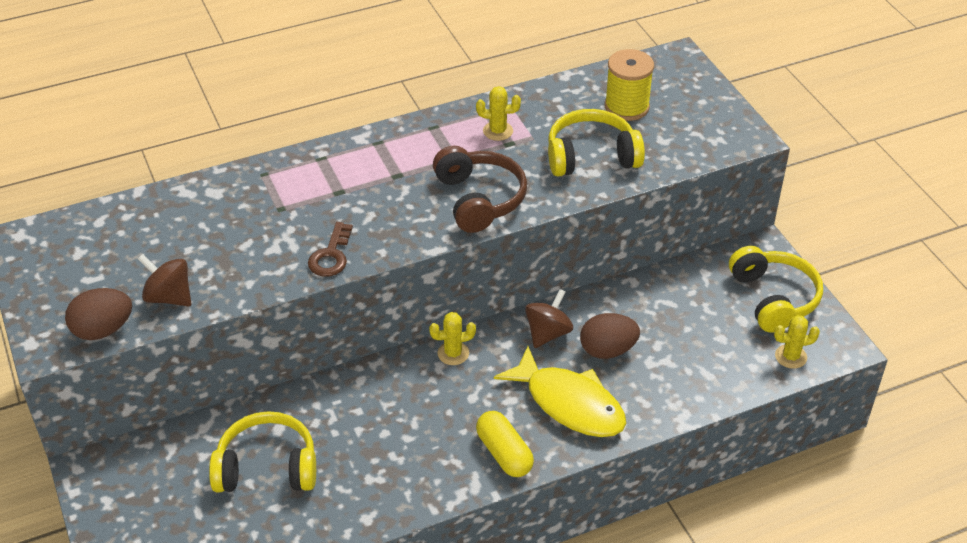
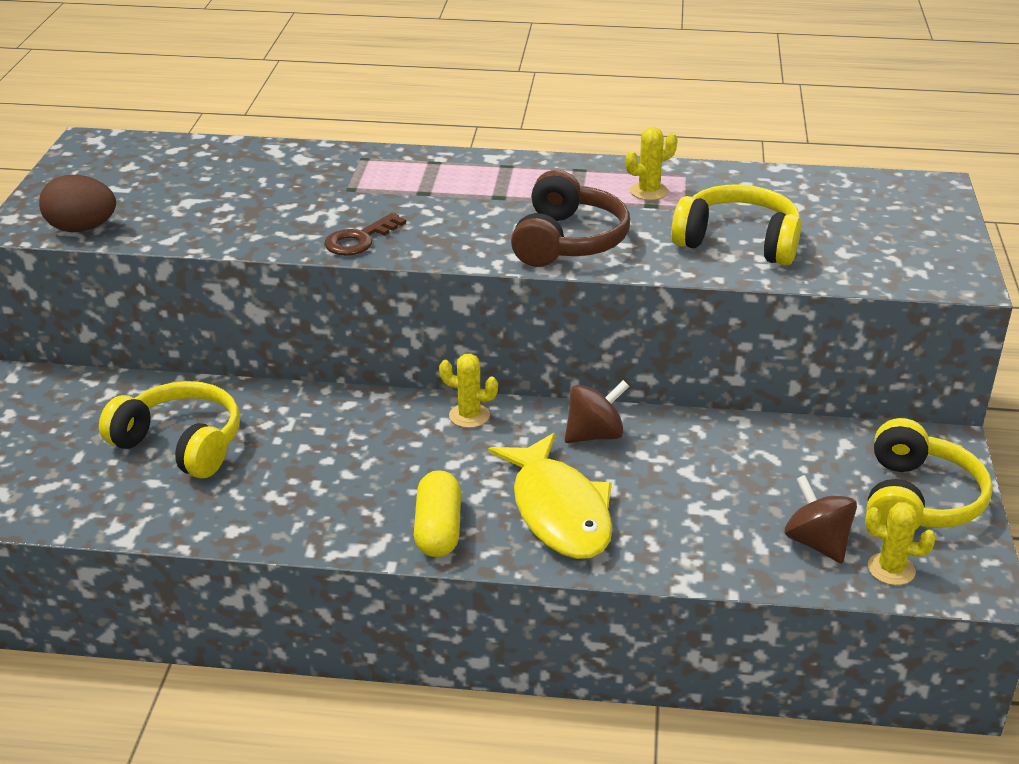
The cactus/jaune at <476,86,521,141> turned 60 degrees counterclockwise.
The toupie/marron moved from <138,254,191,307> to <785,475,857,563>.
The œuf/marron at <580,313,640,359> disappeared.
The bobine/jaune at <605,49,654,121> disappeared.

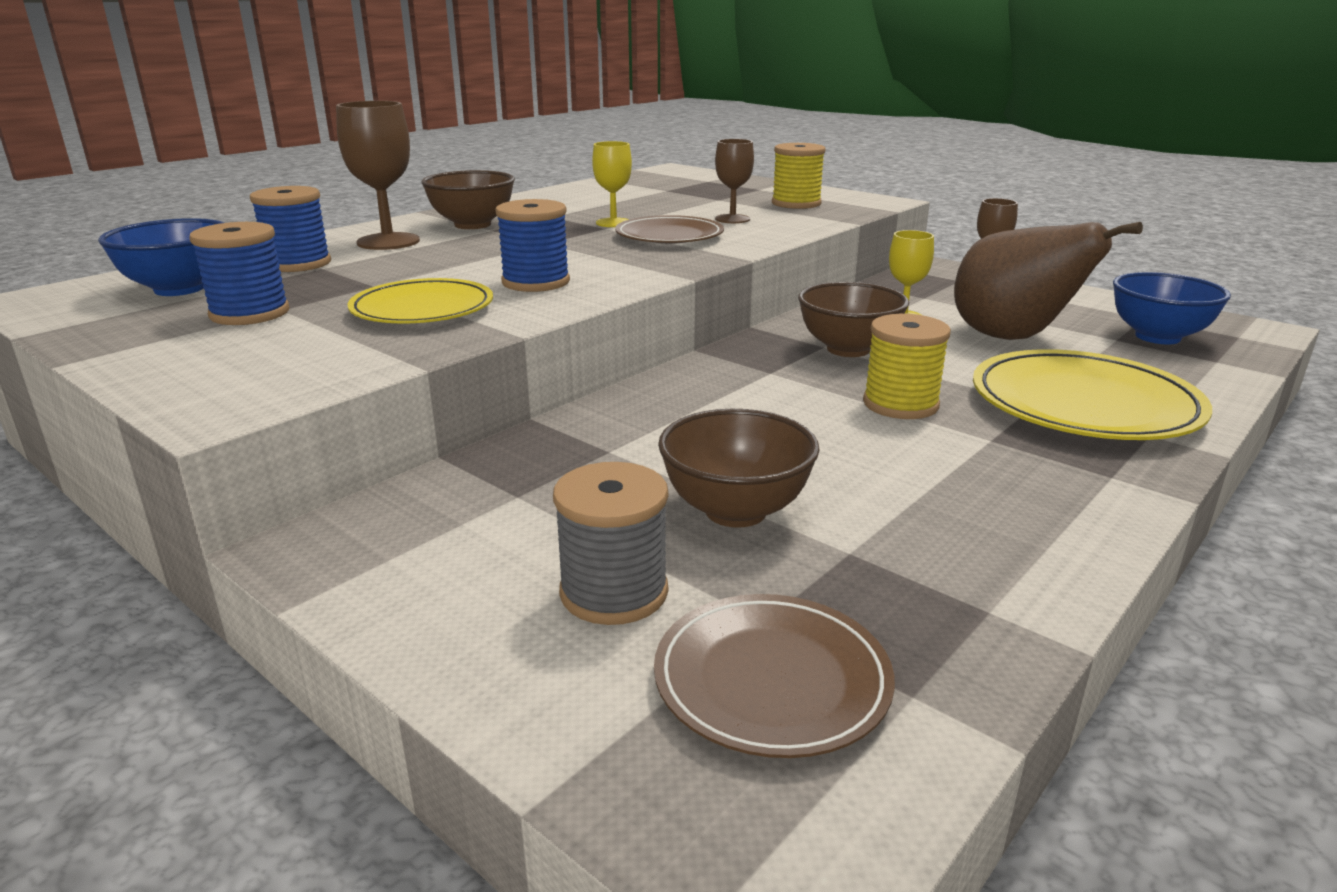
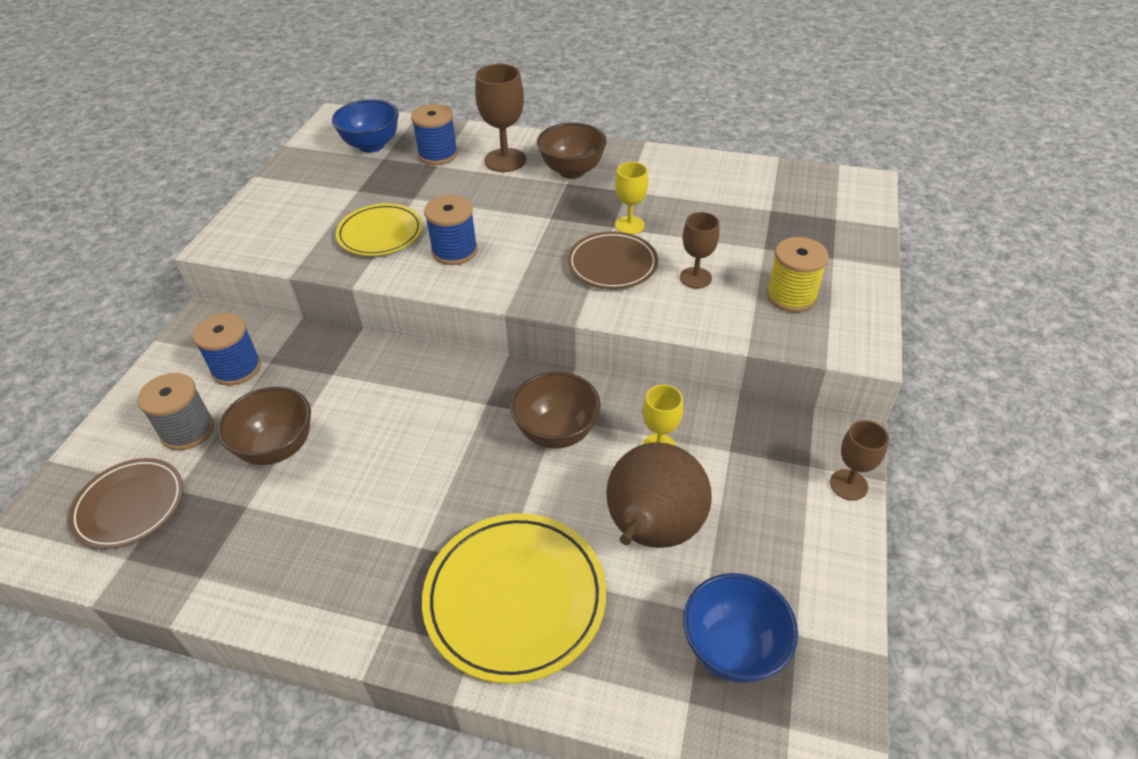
The bobine/bleu moved from <189,222,289,325> to <193,313,261,386>.
The bobine/jaune at <863,314,951,419> disappeared.

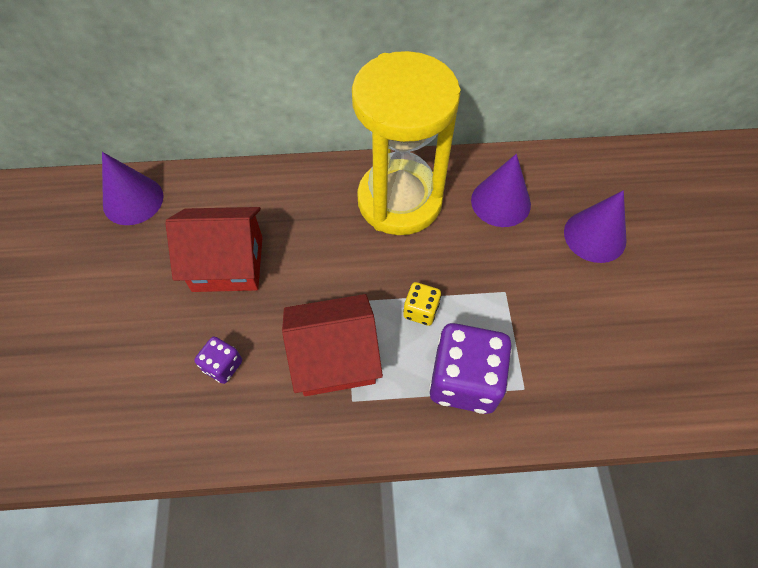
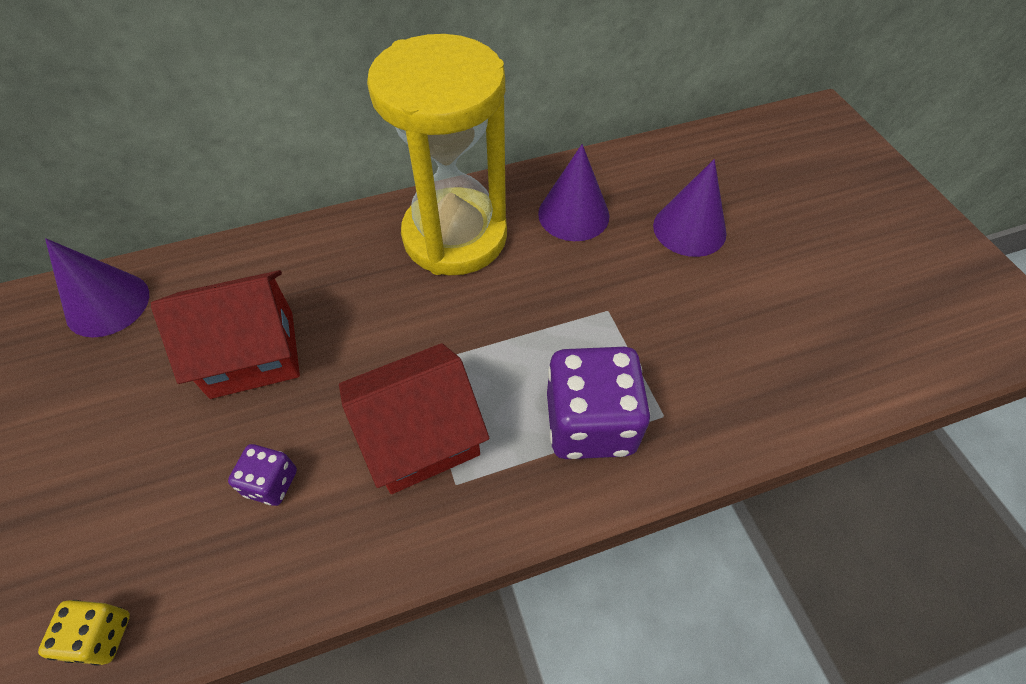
The dé/jaune moved from <403,282,441,326> to <38,600,130,665>.

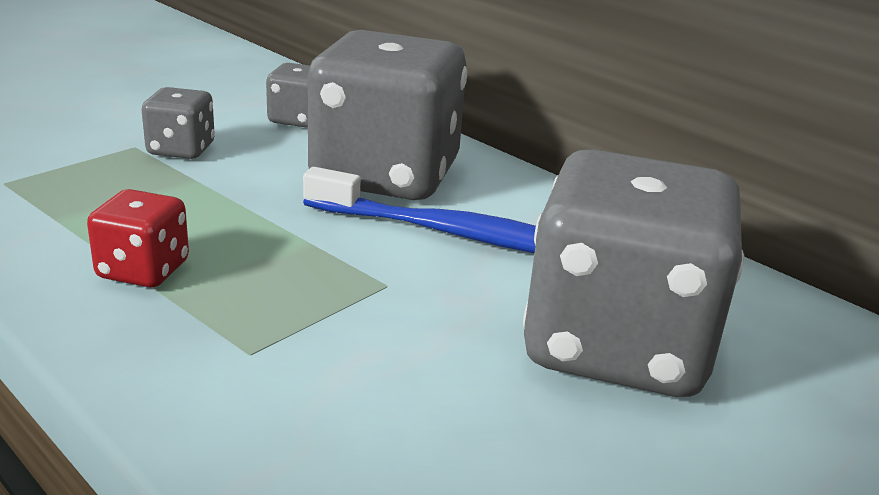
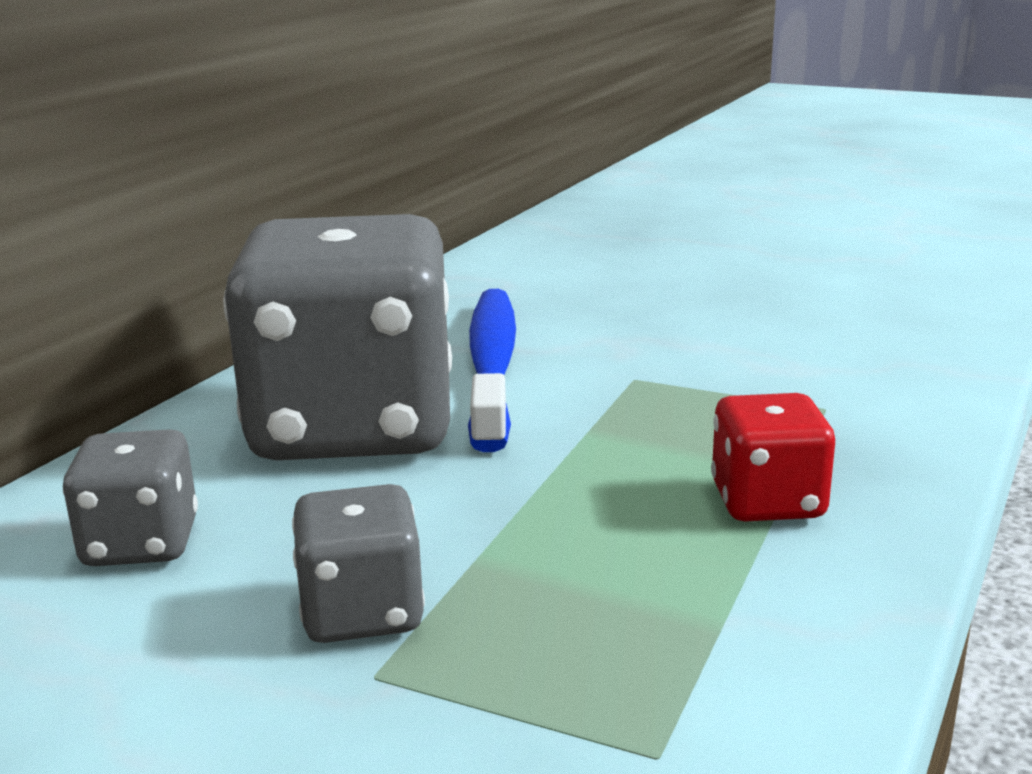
The dé/gris at <523,149,744,397> disappeared.

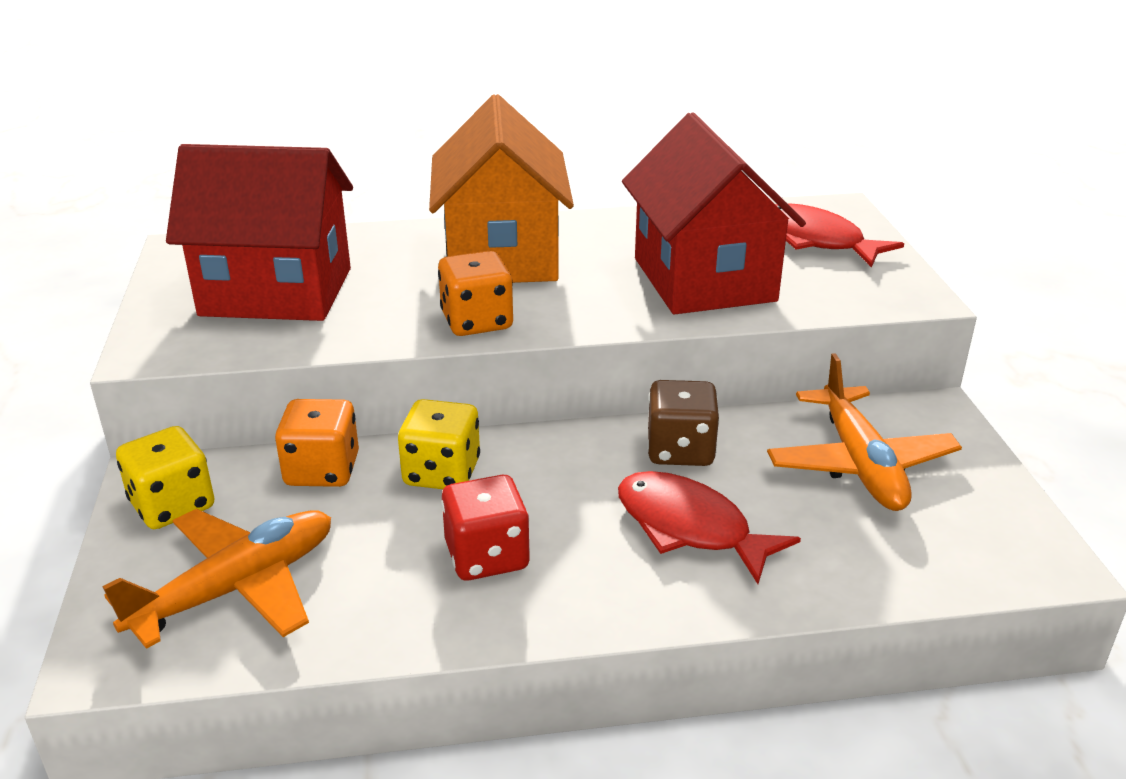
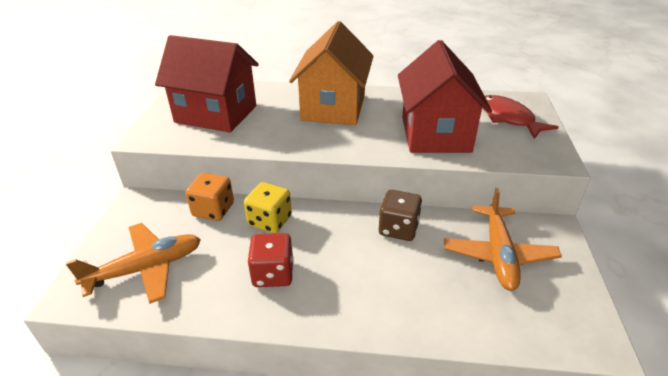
The dé/jaune at <116,426,215,529> disappeared.
The dé/orange at <438,251,513,336> disappeared.
The poisson/rouge at <618,471,801,584> disappeared.

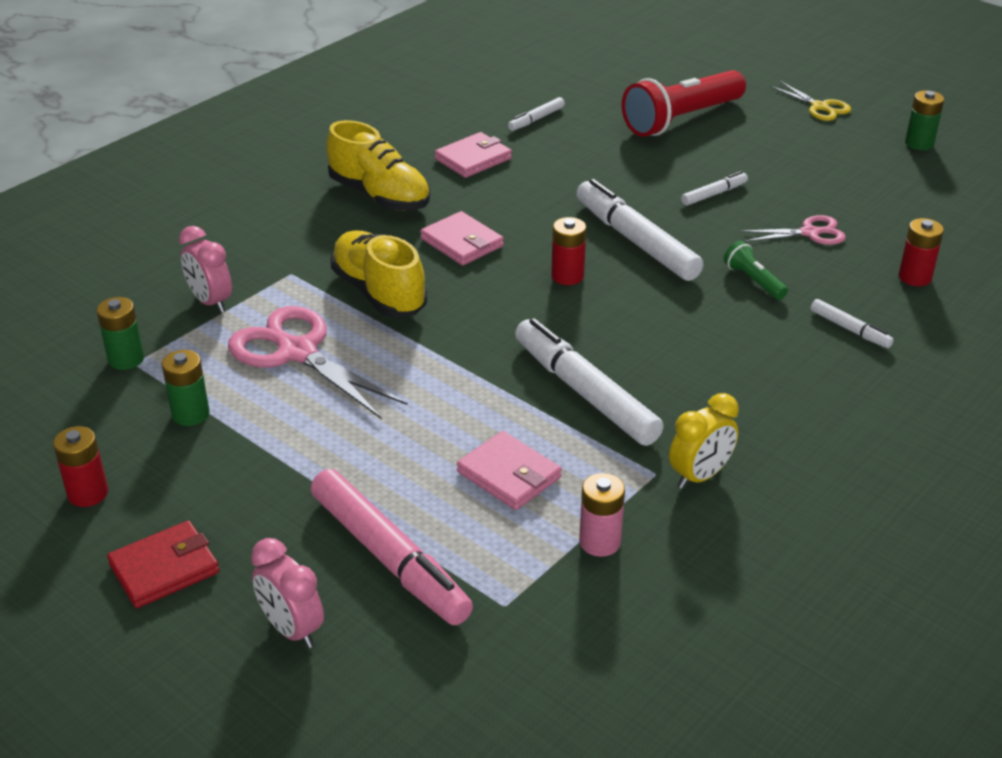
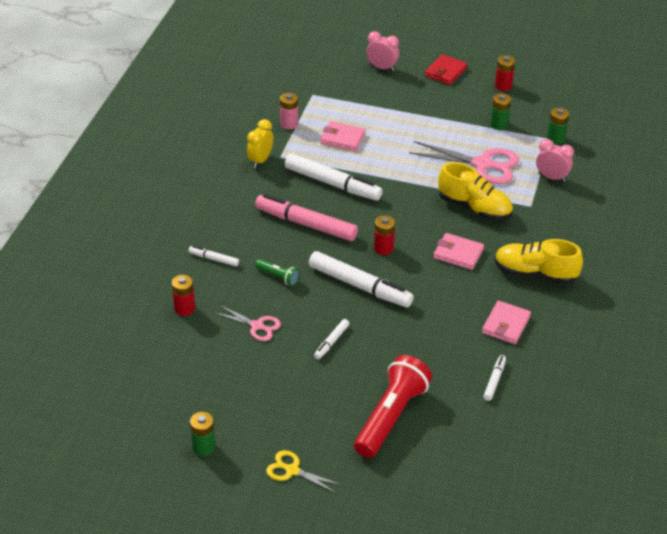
The ciseaux/rose at <740,215,846,245> turned 120 degrees counterclockwise.
The feutre/rose moved from <311,469,473,625> to <255,194,358,241>.

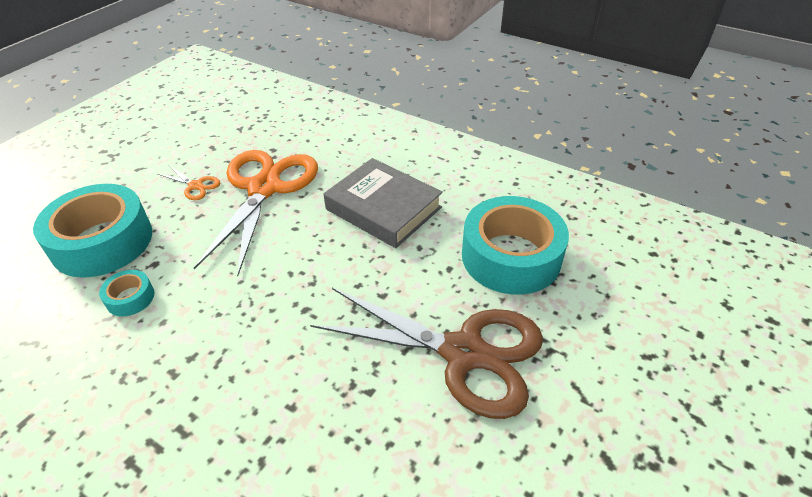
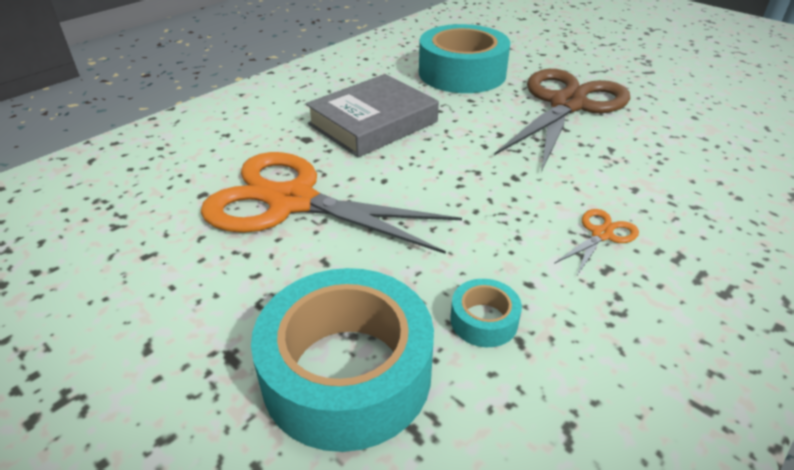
The ciseaux/orange moved from <158,166,220,200> to <554,209,639,277>.

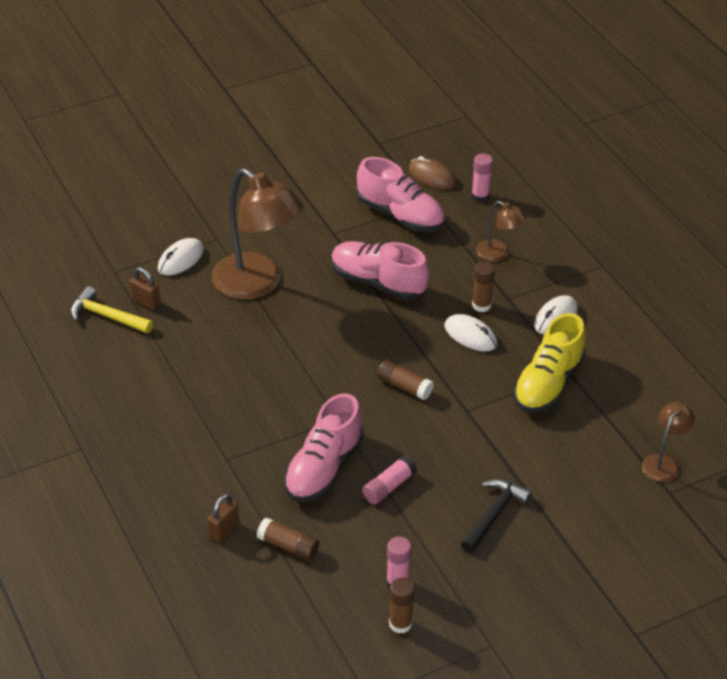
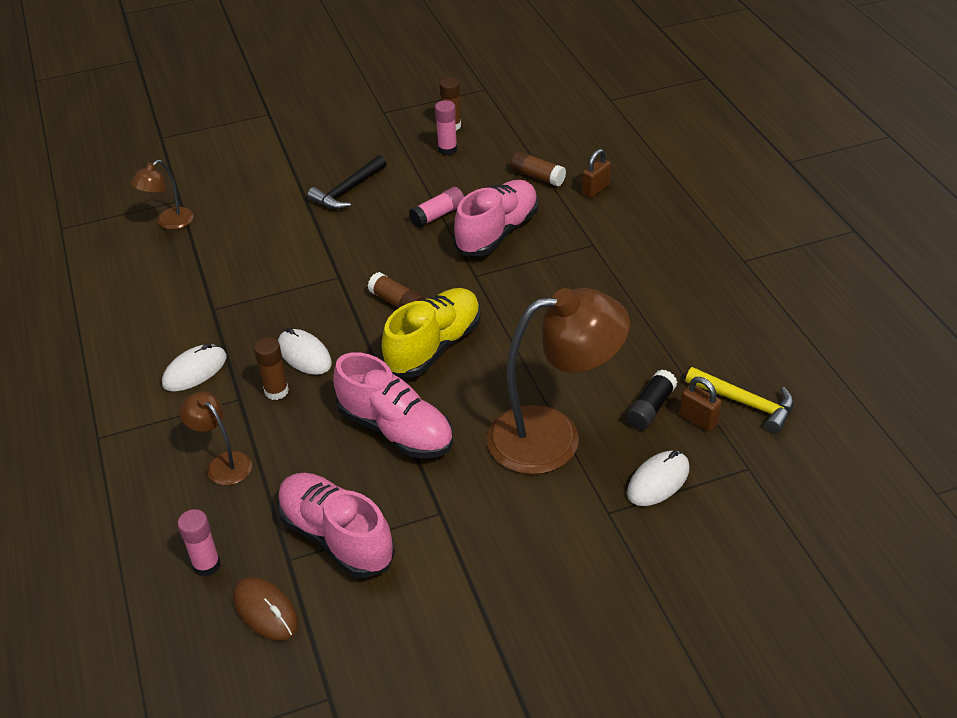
The chaussure/jaune moved from <513,313,586,413> to <382,288,481,378>.
The lampe/marron at <211,168,304,300> turned 120 degrees clockwise.
The bâton de colle/noir at <626,369,677,430> appeared.

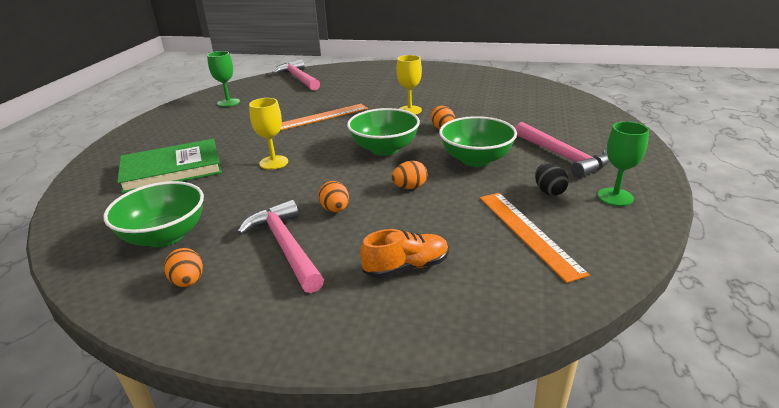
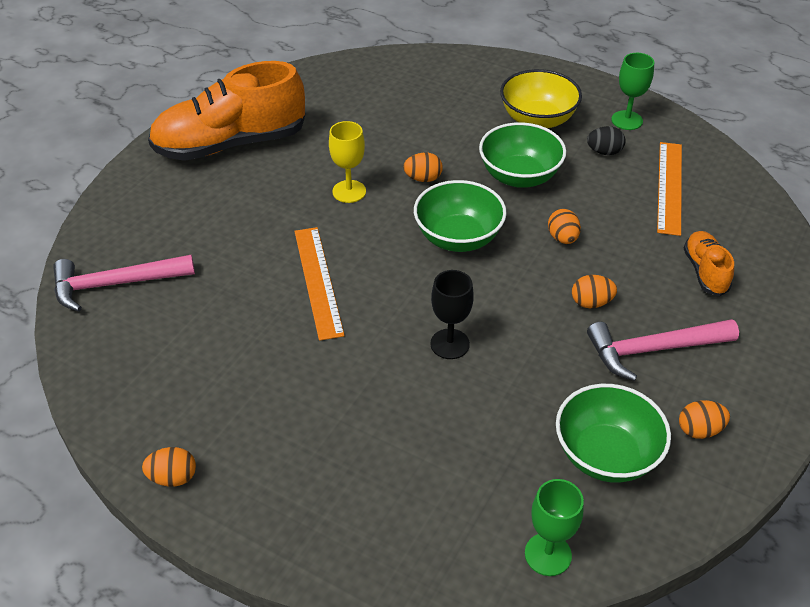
The œuf/orange at <142,447,196,486> appeared.
The chaussure/orange at <148,61,305,161> appeared.
The verre à pied/jaune at <249,98,288,170> became the verre à pied/noir at <430,270,474,359>.
The marteau/rose at <515,122,610,178> was replaced by the bol/jaune at <500,69,582,128>.
The verre à pied/vert moved from <207,51,240,107> to <525,479,584,576>.
The règle/orange at <480,193,590,283> turned 75 degrees counterclockwise.
The livre/vert at <117,139,222,193> disappeared.

